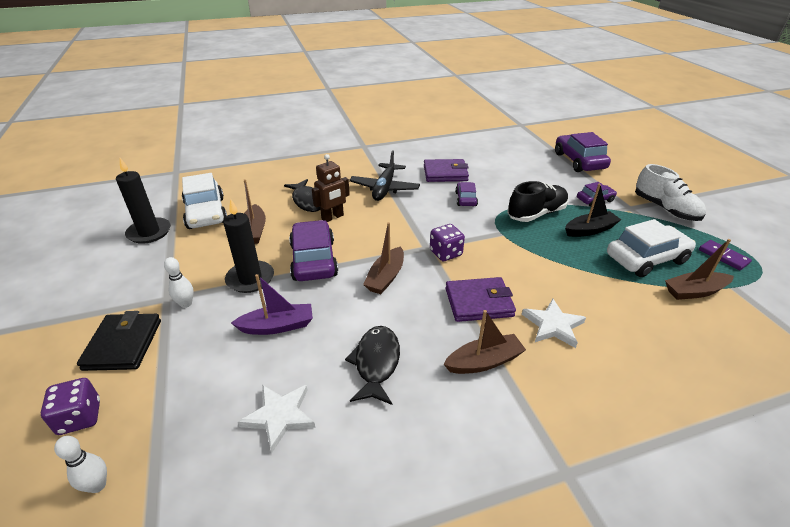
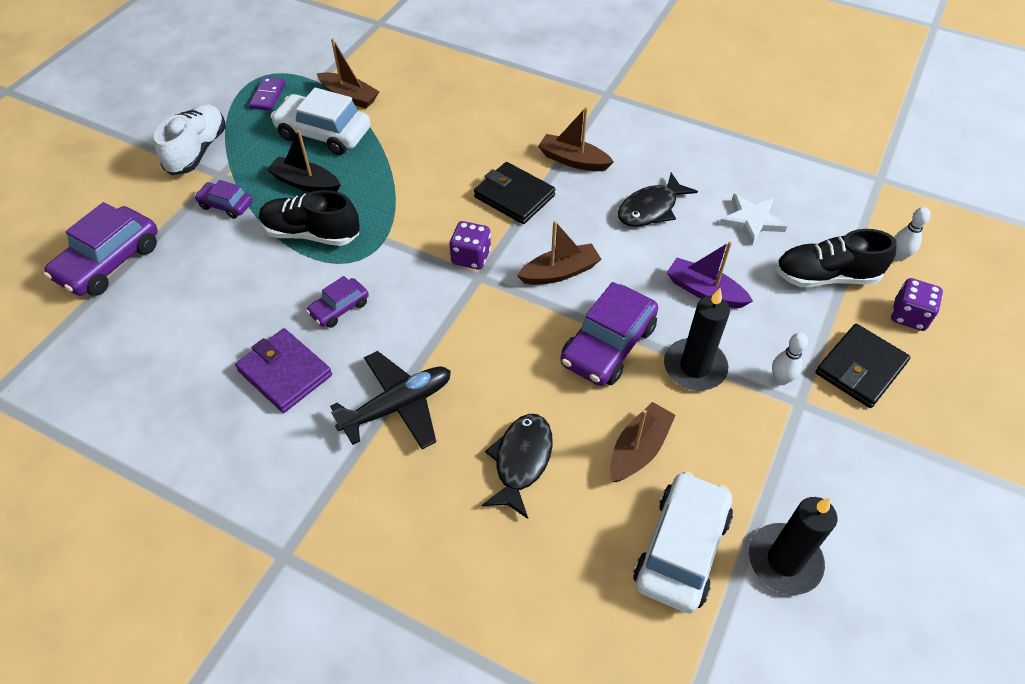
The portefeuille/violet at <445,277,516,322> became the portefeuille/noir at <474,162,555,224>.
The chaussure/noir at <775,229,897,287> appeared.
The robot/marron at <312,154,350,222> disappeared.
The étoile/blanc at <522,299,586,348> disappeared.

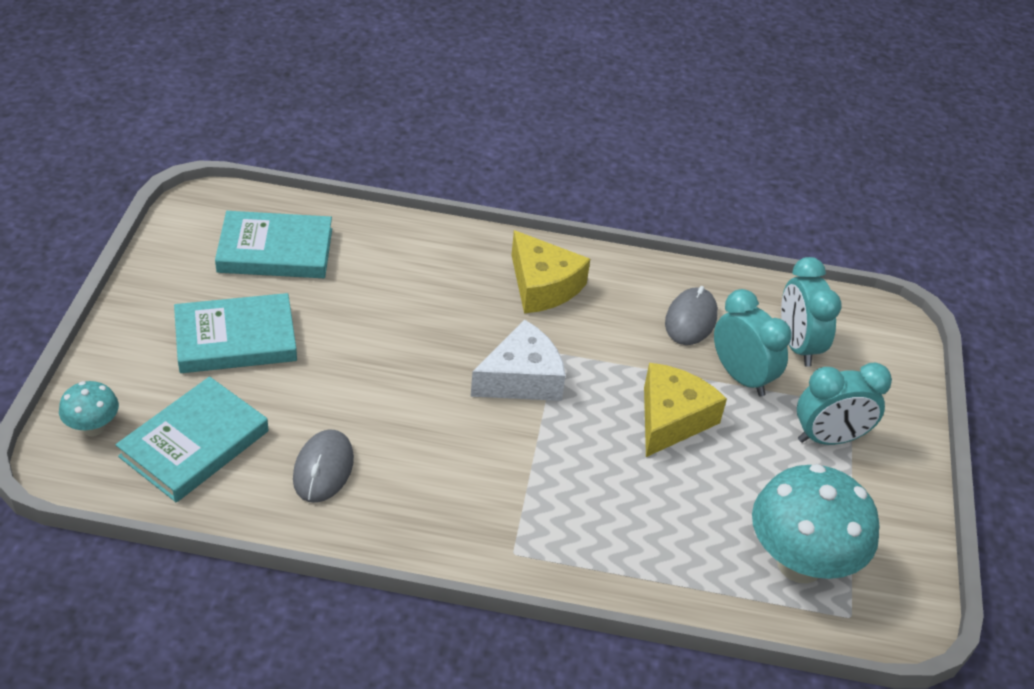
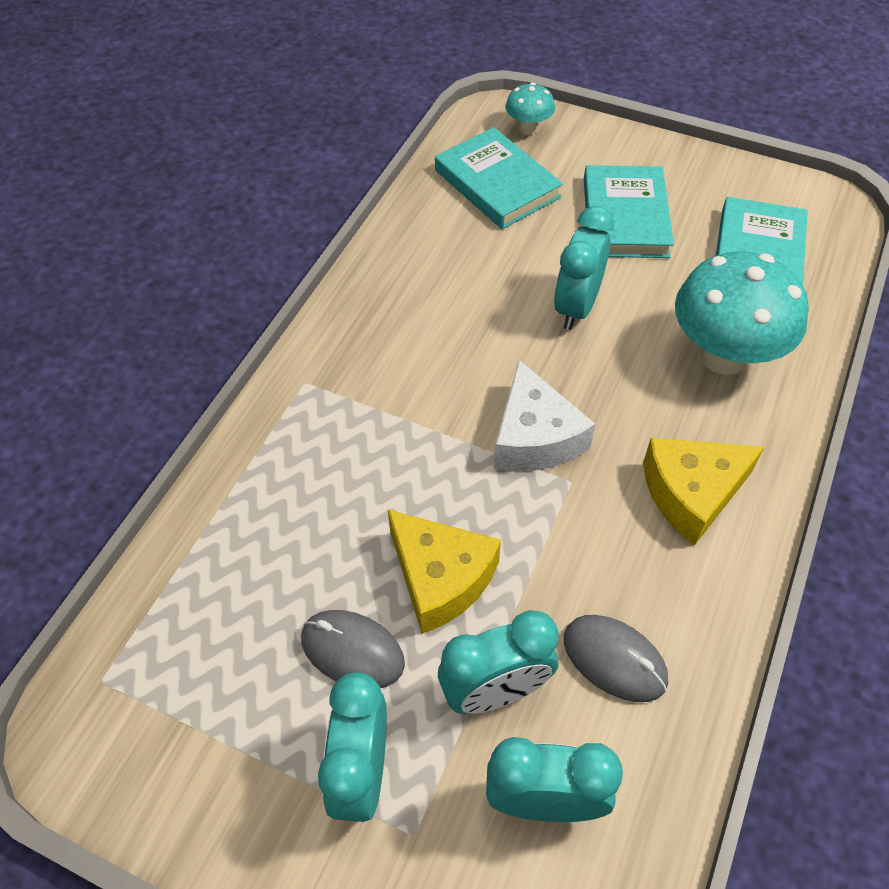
The souris/gris moved from <293,429,354,503> to <301,610,405,688>.
The réveil/turquoise at <554,206,614,330> appeared.
The champignon/turquoise moved from <752,464,880,583> to <675,251,809,375>.

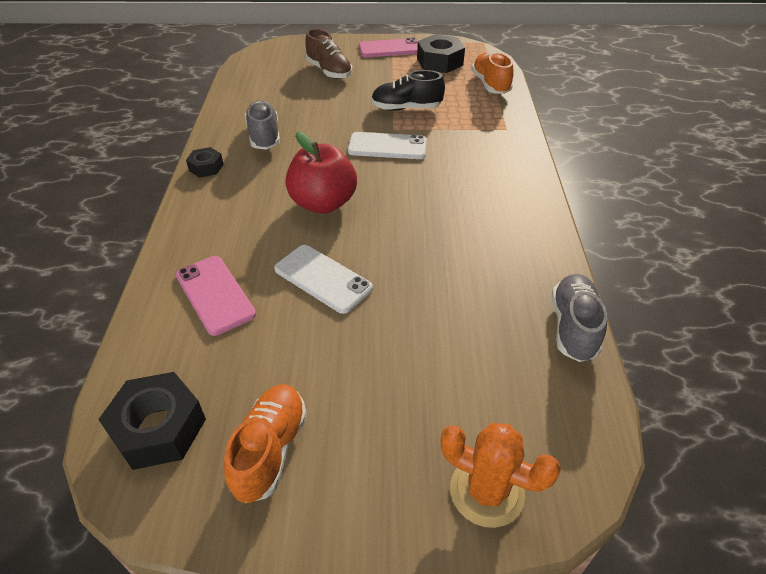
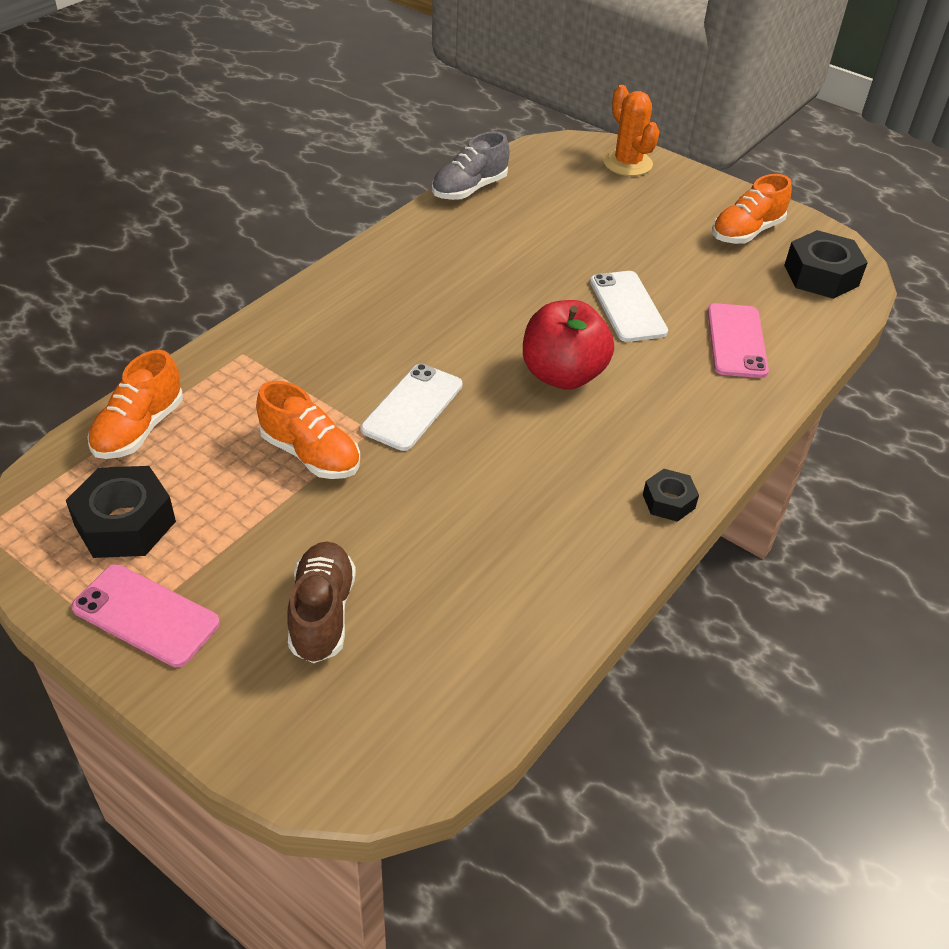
The chaussure/noir at <371,70,445,111> became the chaussure/orange at <256,381,360,479>.
The téléphone/blanc at <348,132,427,159> turned 75 degrees clockwise.
The chaussure/gris at <245,100,280,150> disappeared.

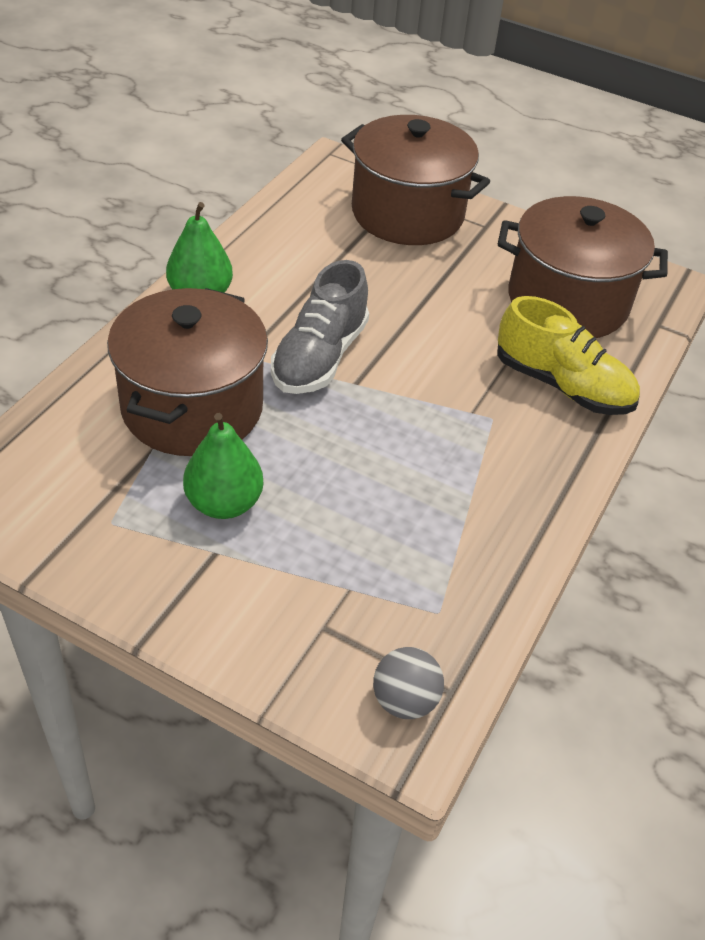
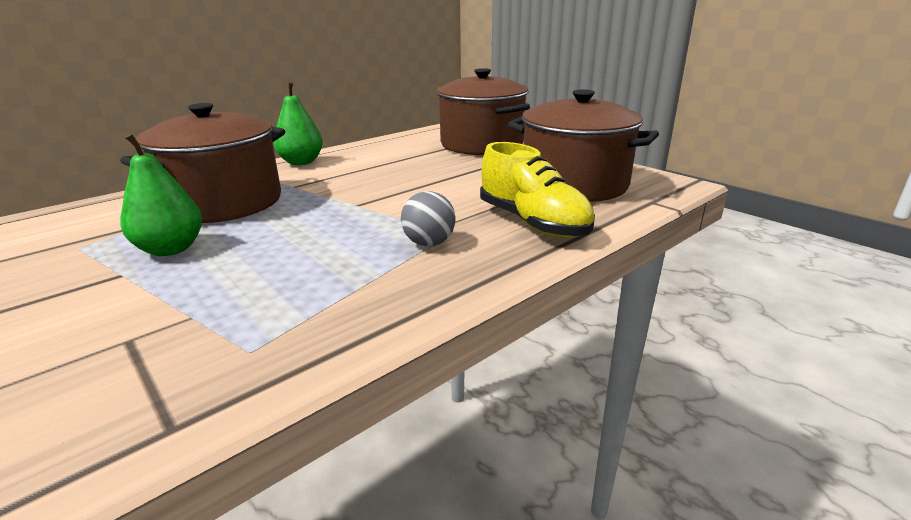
The balle/gris moved from <373,647,444,719> to <401,191,455,246>.
The chaussure/gris at <271,260,369,394> disappeared.

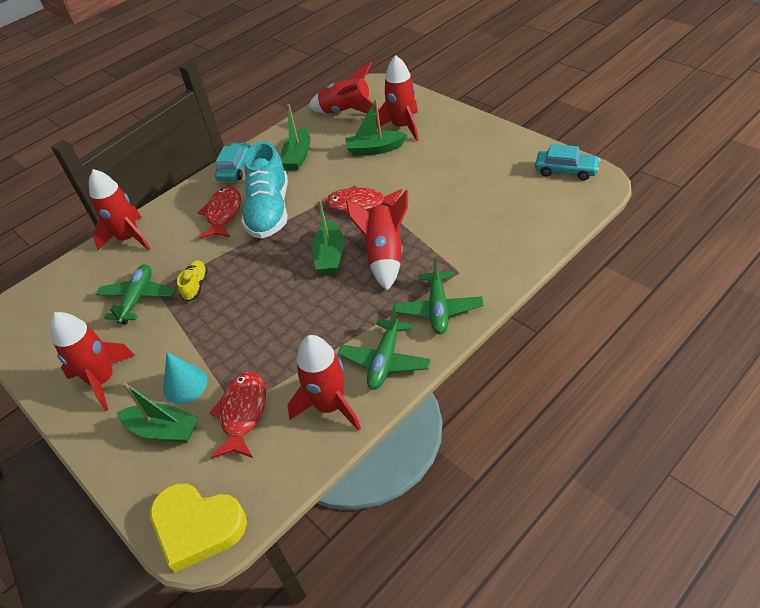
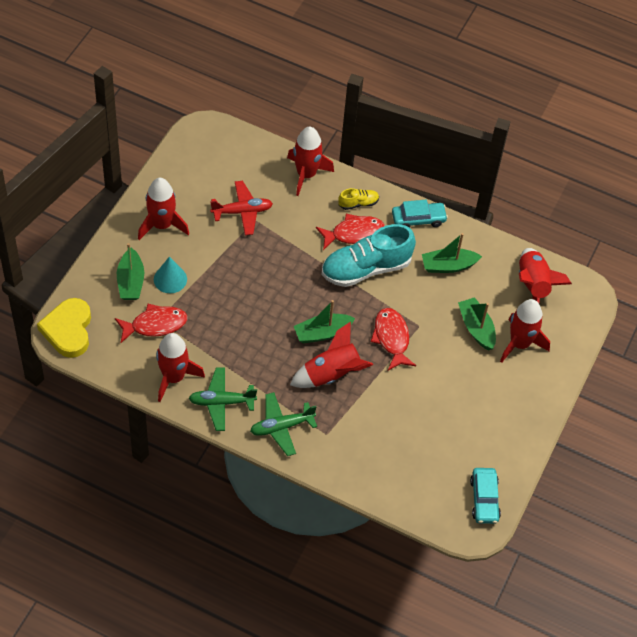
The avion/vert at <96,264,175,324> became the avion/rouge at <210,181,273,235>.
The chaussure/jaune moved from <177,260,208,302> to <338,188,379,210>.

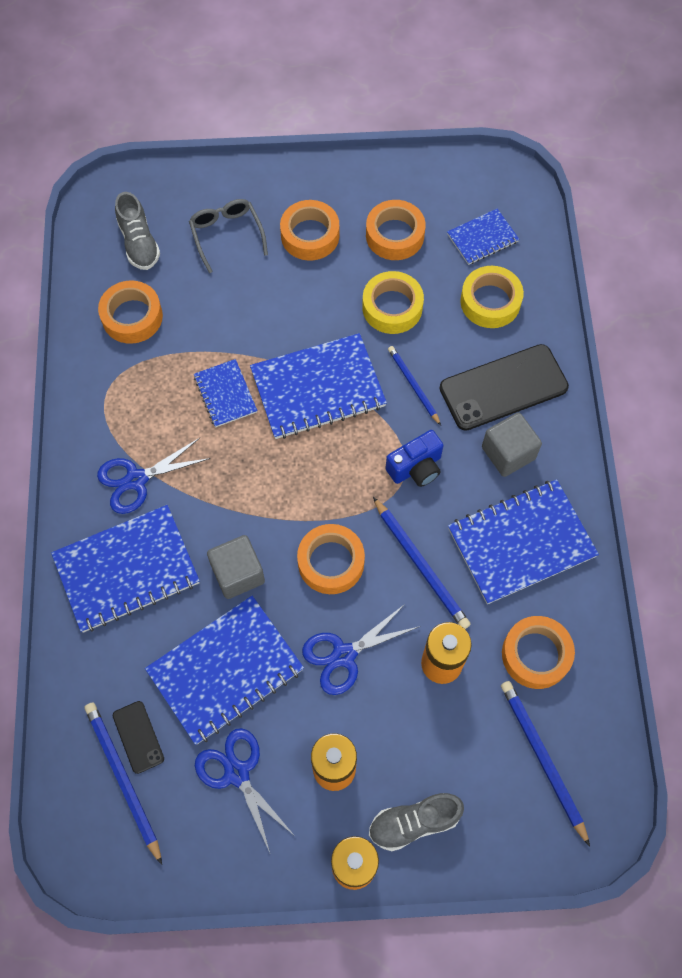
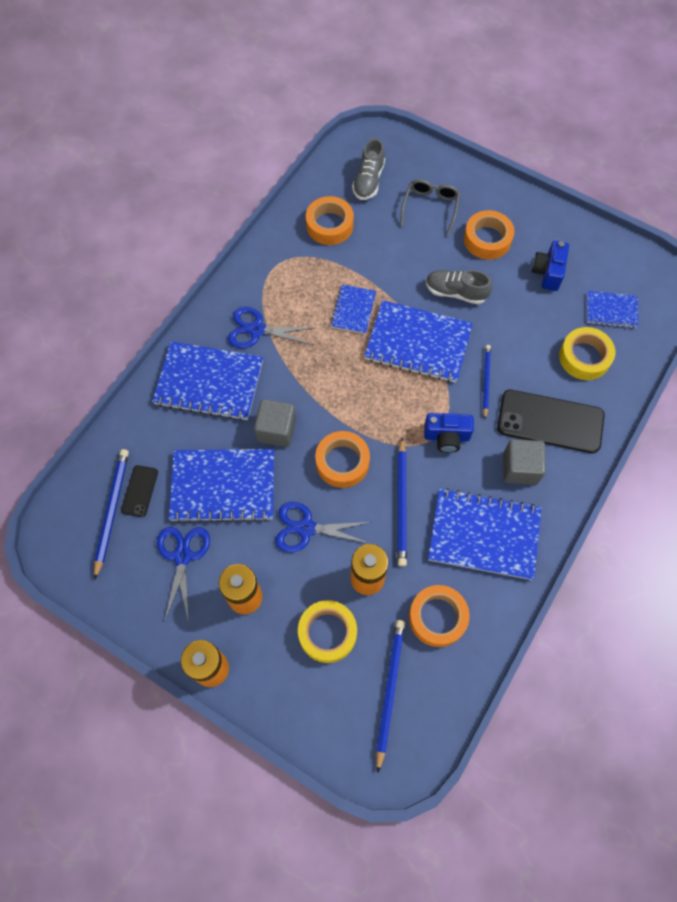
The ruban adhésif/jaune moved from <362,271,424,334> to <298,600,357,663>.
The chaussure/gris moved from <369,793,464,851> to <426,270,492,304>.
The ruban adhésif/orange at <366,200,426,260> was replaced by the appareil photo/bleu at <532,241,569,291>.

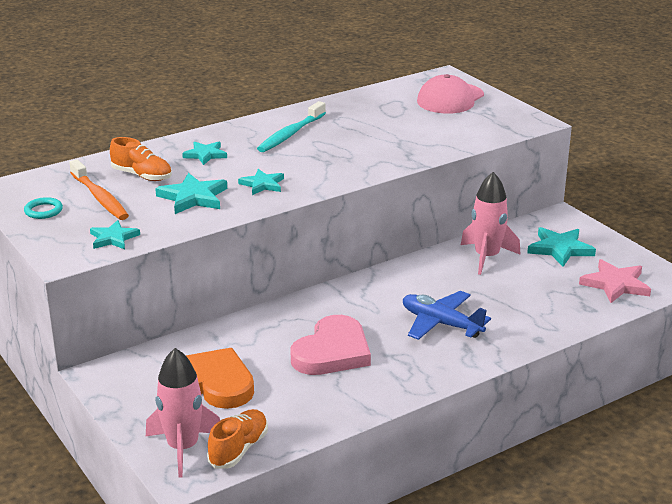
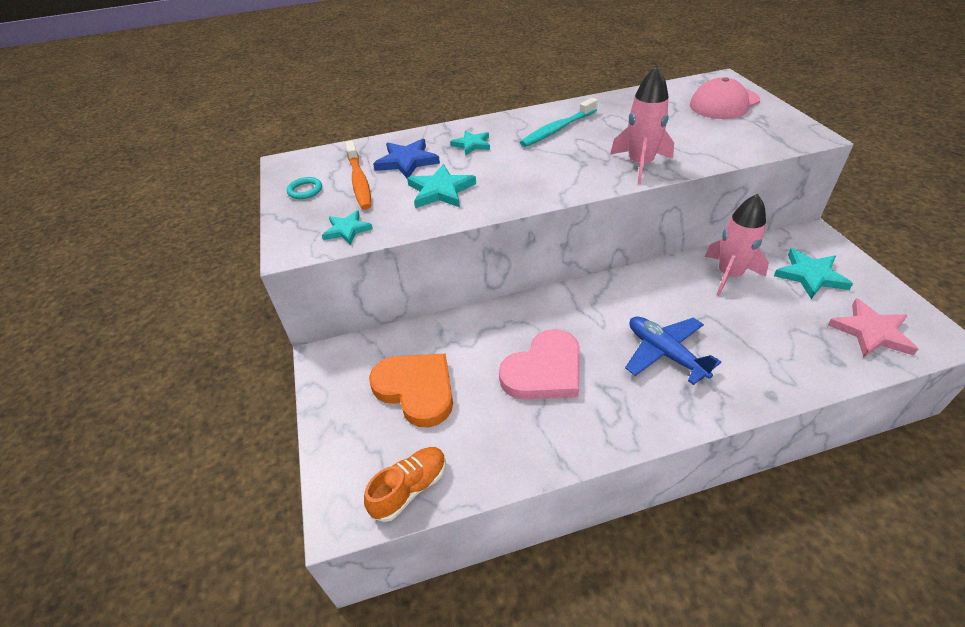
The chaussure/orange at <110,137,172,181> was replaced by the étoile/bleu at <373,139,440,178>.
The fusée/rose moved from <146,348,220,478> to <610,66,674,184>.
The étoile/turquoise at <238,169,284,195> disappeared.

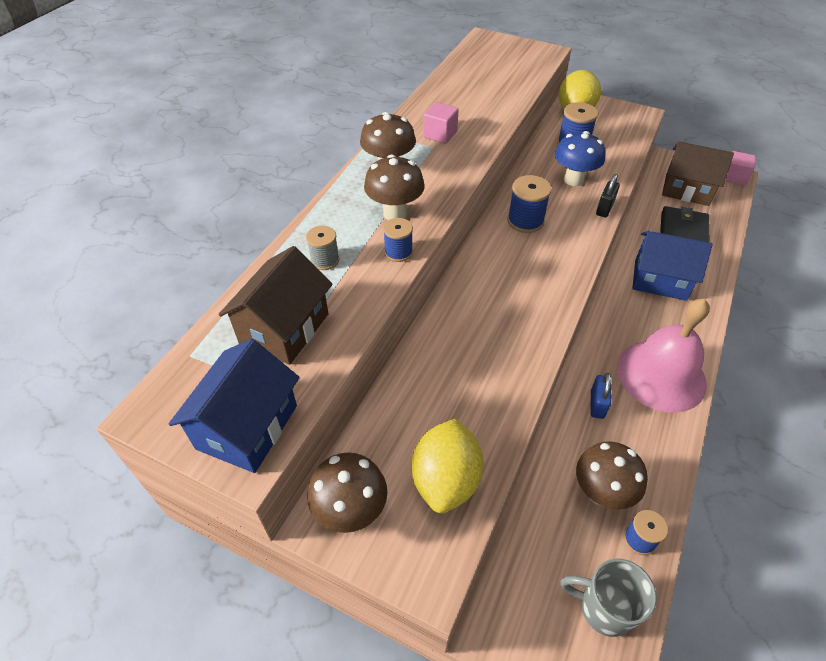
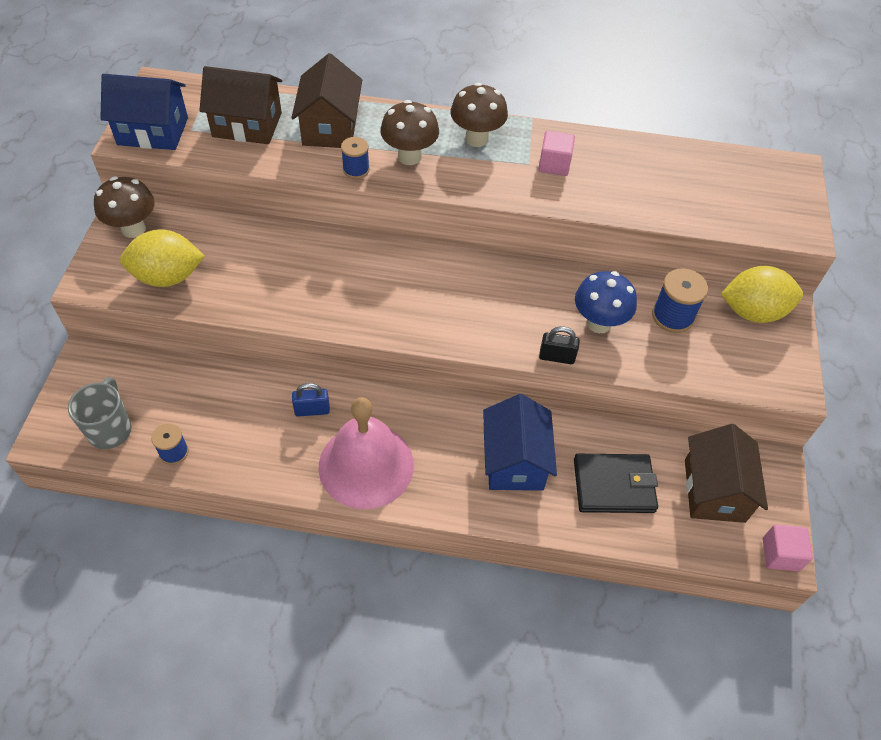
The bobine/gris at <306,226,339,270> was replaced by the maison/marron at <291,53,362,148>.
The bobine/bleu at <507,175,552,233> disappeared.
The champignon/marron at <576,441,648,510> disappeared.

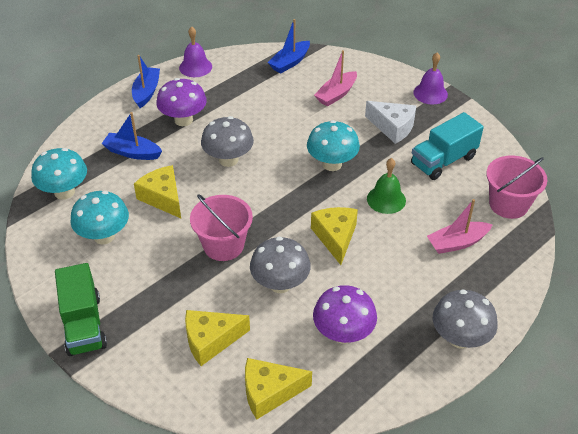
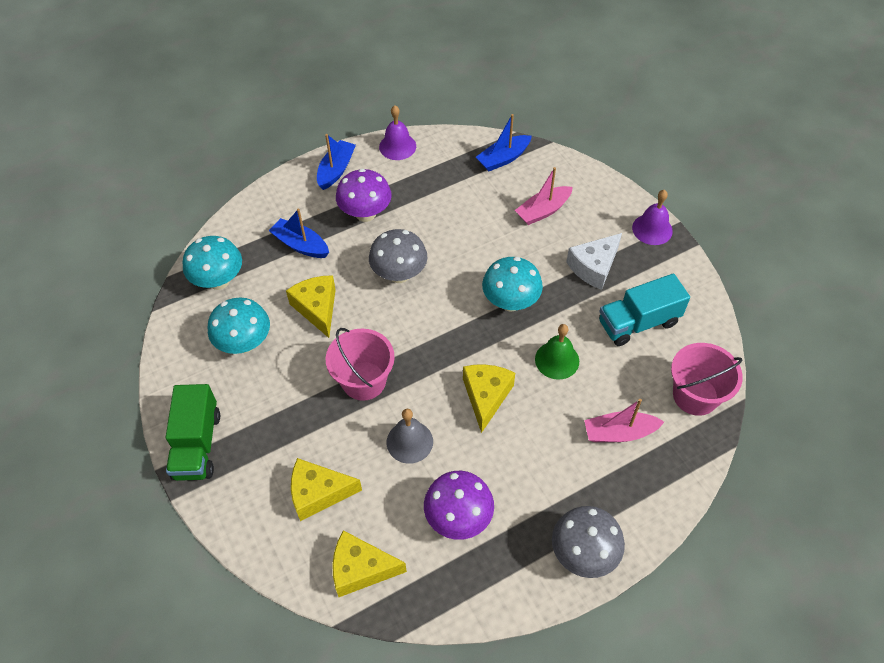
The champignon/gris at <250,237,311,293> was replaced by the cloche/gris at <387,409,433,464>.
The fromage/blanc at <365,101,416,144> turned 90 degrees clockwise.

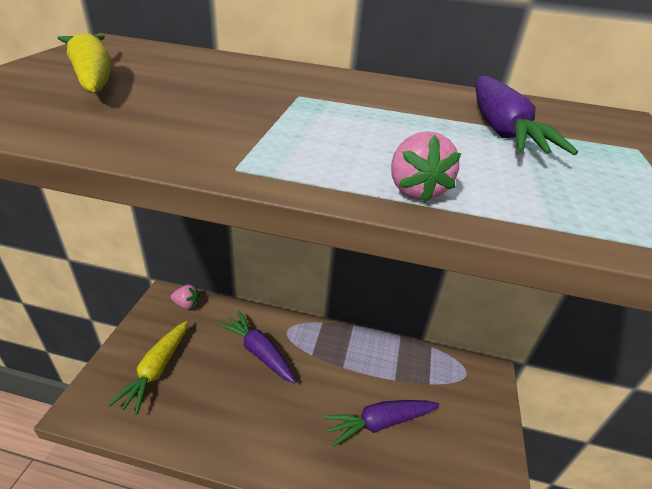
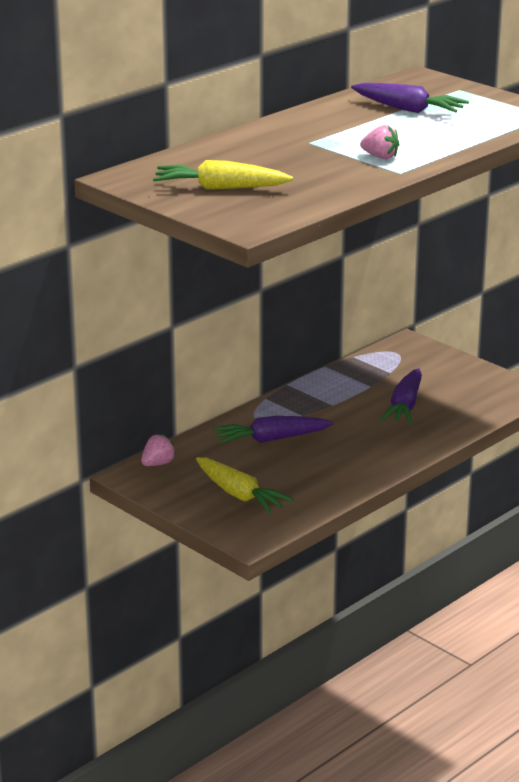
The fraise/rose moved from <391,131,461,203> to <360,125,399,159>.

